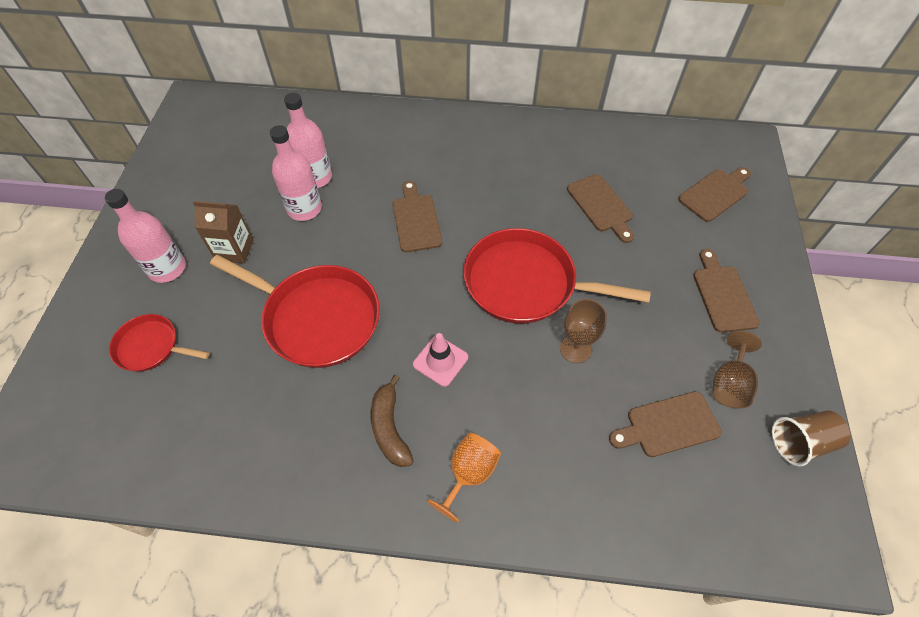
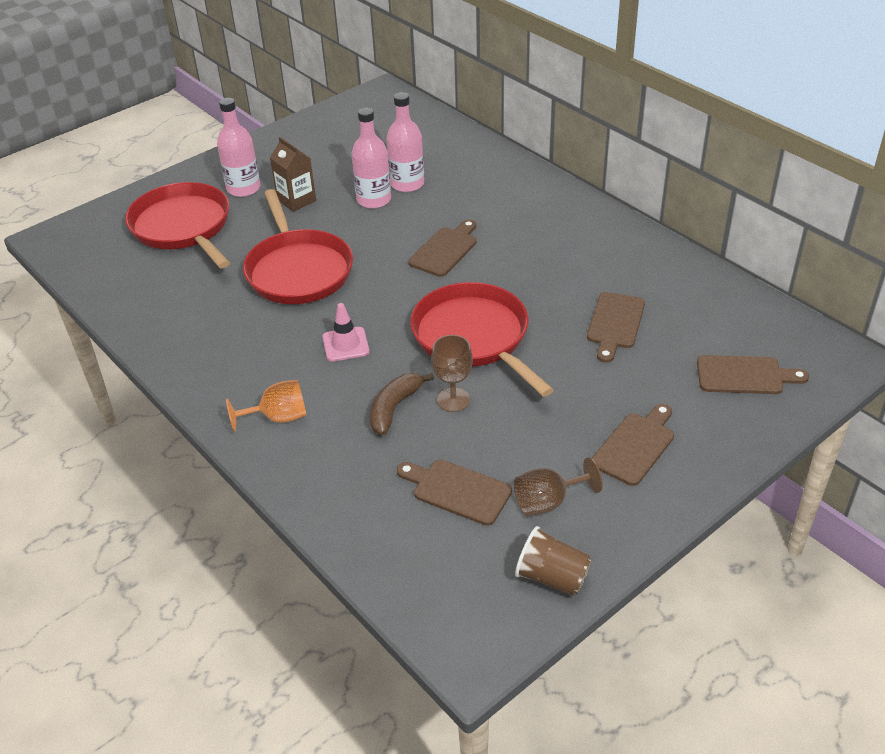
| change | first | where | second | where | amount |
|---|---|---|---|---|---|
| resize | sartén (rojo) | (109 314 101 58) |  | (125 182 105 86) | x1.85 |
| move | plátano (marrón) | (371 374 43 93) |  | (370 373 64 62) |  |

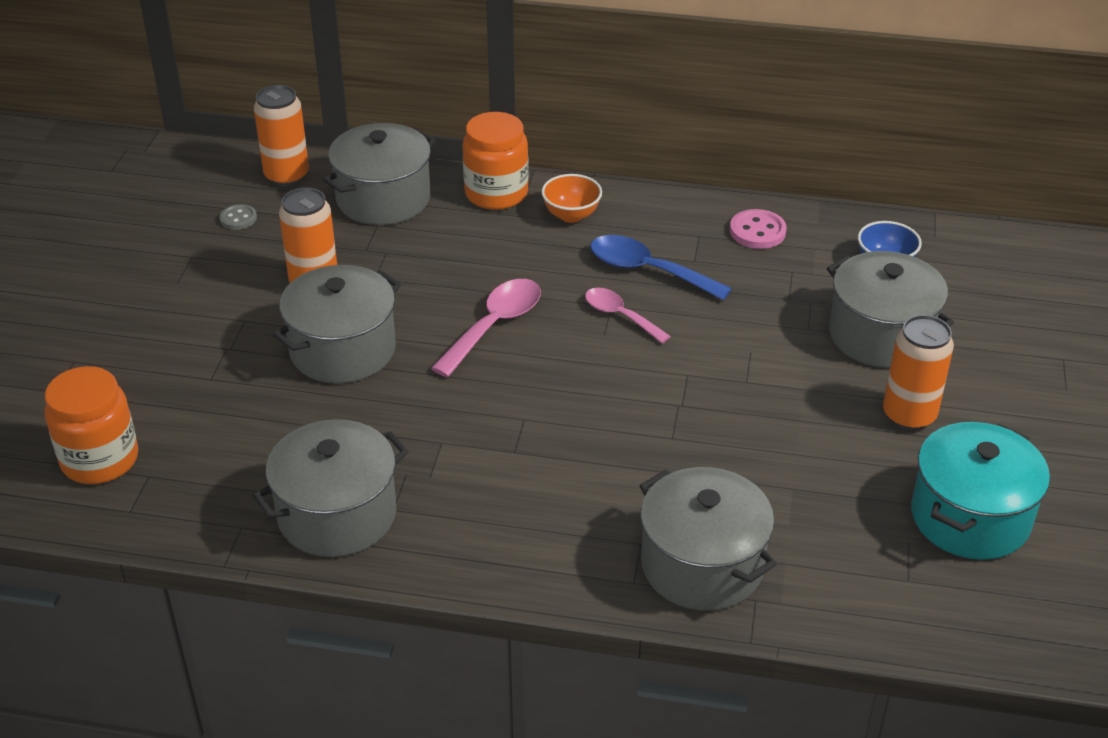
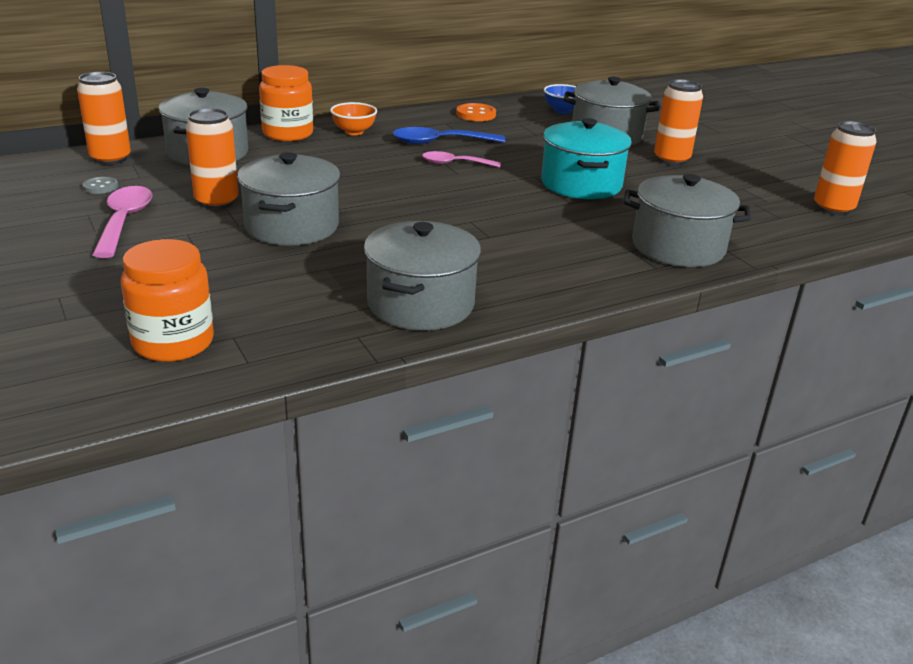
| change | first | where | second | where | amount |
|---|---|---|---|---|---|
| move | cuchara (rosa) | (431 279 110 98) |  | (92 186 61 72) |  |
| recolor | botón (rosa) | (730 209 57 40) | botón (naranja) | (456 103 40 18) |  |
| move | olla (turquesa) | (911 422 139 138) |  | (541 118 91 81) |  |
| insert |  |  | lata (naranja) | (814 121 63 94) |  |

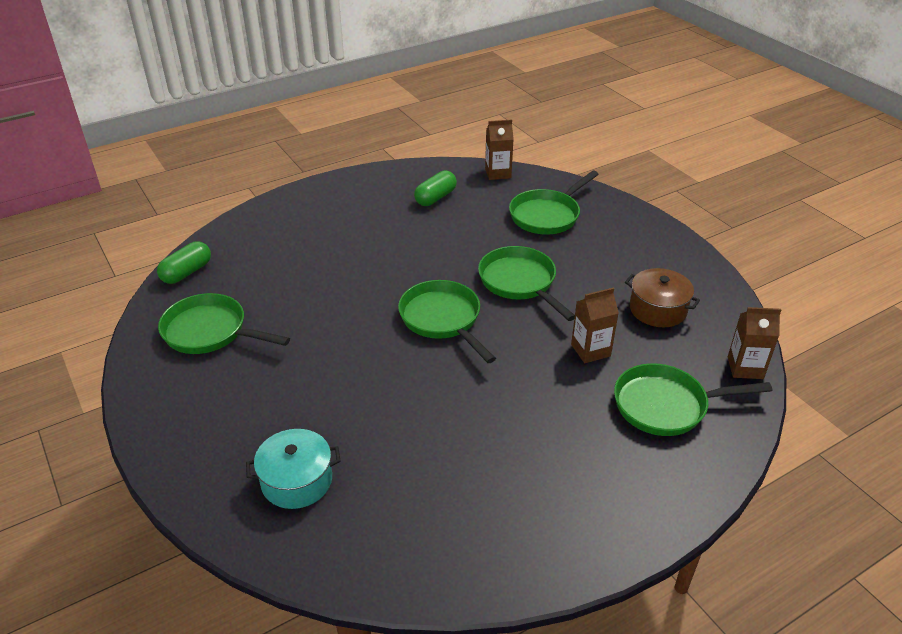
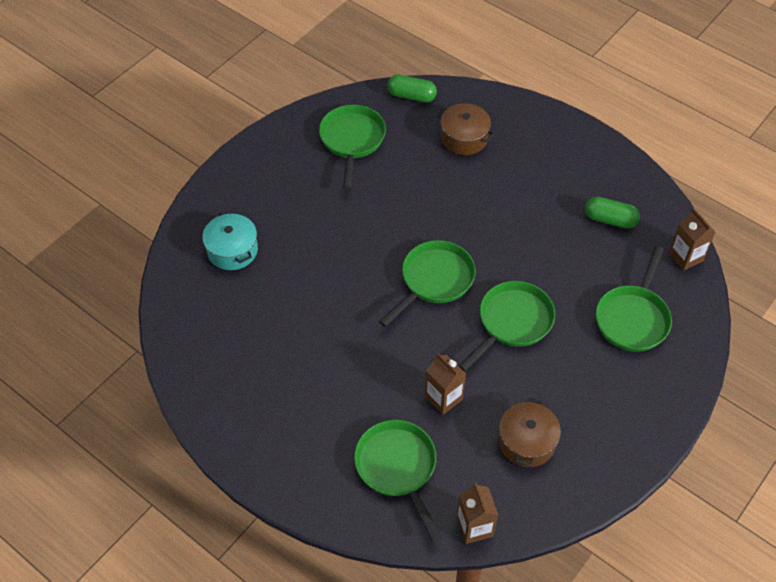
| change | first | where | second | where | amount |
|---|---|---|---|---|---|
| rotate | sartén (verde) | (509 171 90 64) |  | (596 246 76 106) | 90 degrees counterclockwise |
| insert |  |  | olla (marrón) | (437 103 58 52) |  |

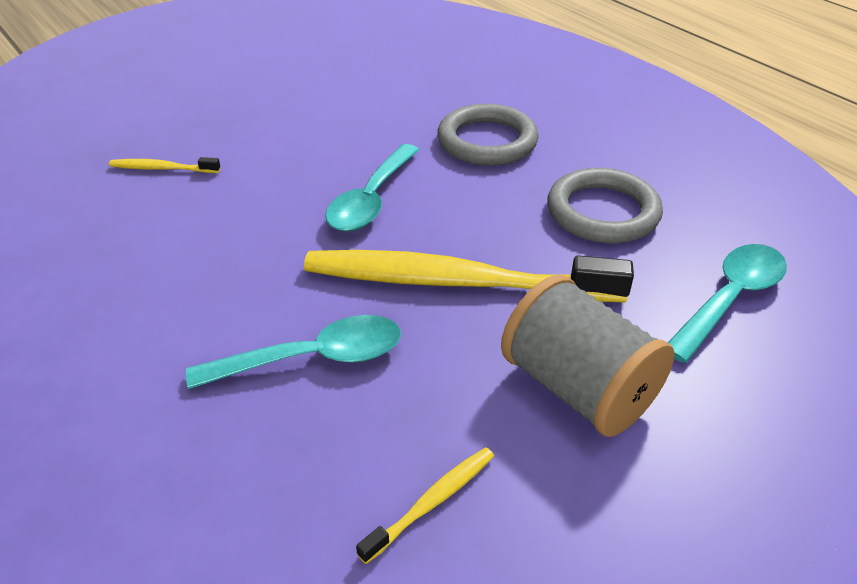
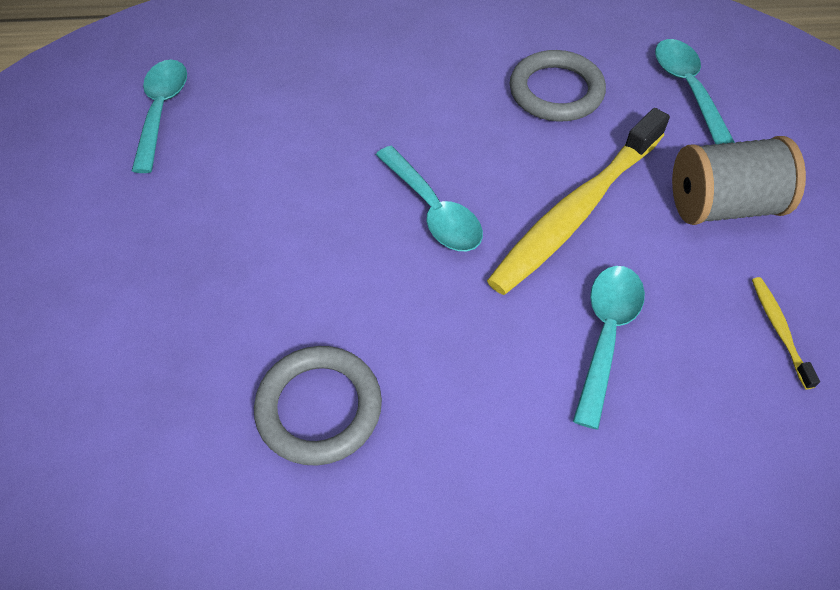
| change | first | where | second | where | amount |
|---|---|---|---|---|---|
| delete | cepillo de dientes (amarillo) | (109 157 112 16) |  |  |  |
| move | anillo (gris) | (437 104 102 62) |  | (254 346 128 120) |  |
| insert |  |  | cuchara (turquesa) | (132 60 55 113) |  |

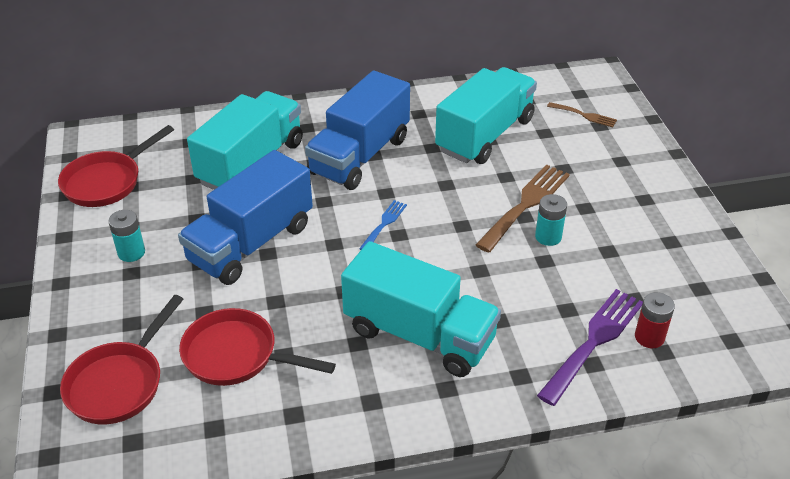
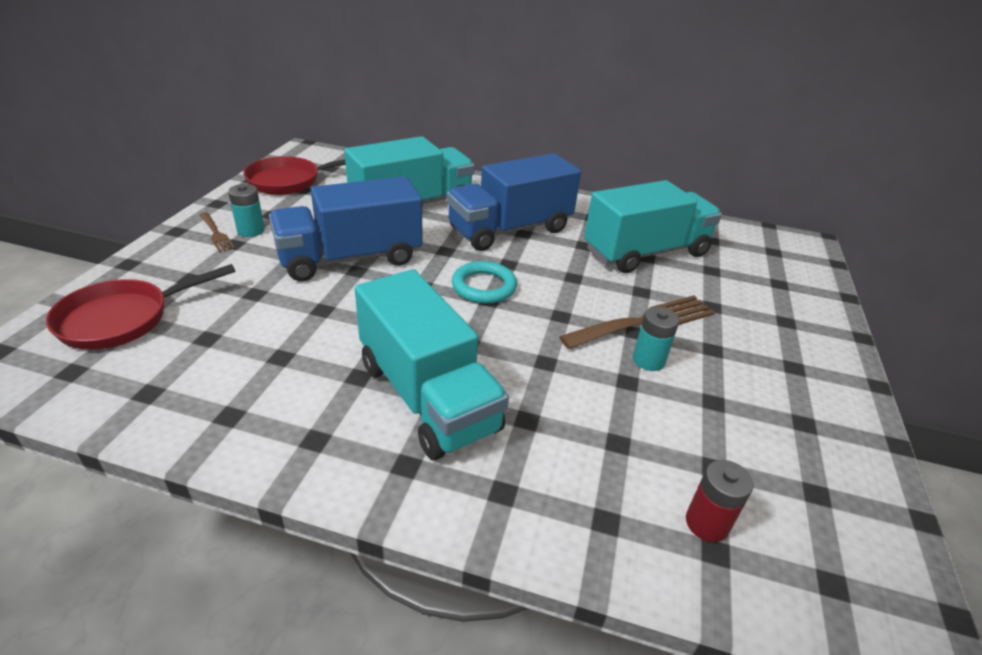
| change | first | where | second | where | amount |
|---|---|---|---|---|---|
| delete | sartén (rojo) | (179 308 157 78) |  |  |  |
| replace | tenedor (azul) | (359 200 48 50) | anillo (turquesa) | (452 261 65 43) |  |
| delete | tenedor (morado) | (537 289 106 117) |  |  |  |
| move | tenedor (marrón) | (547 102 70 25) |  | (199 212 36 40) |  |

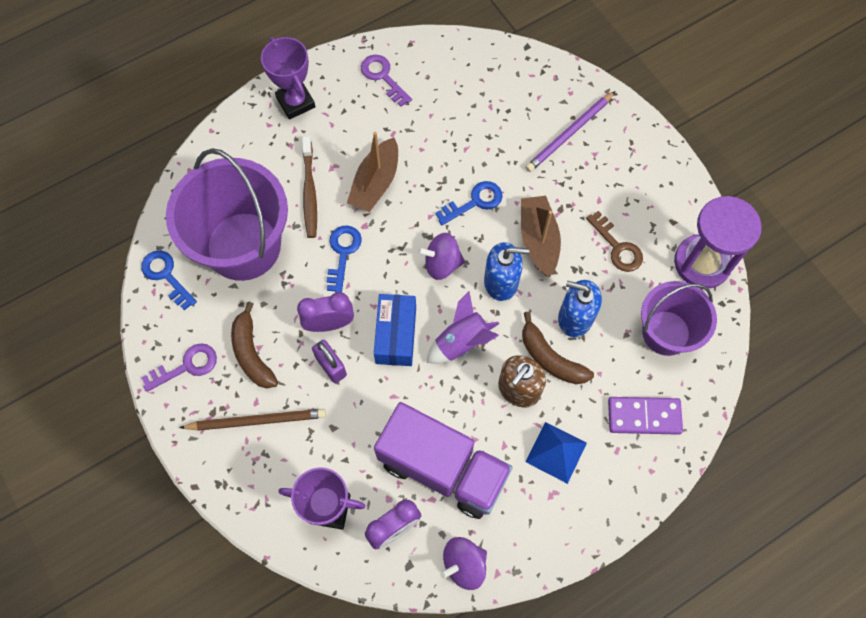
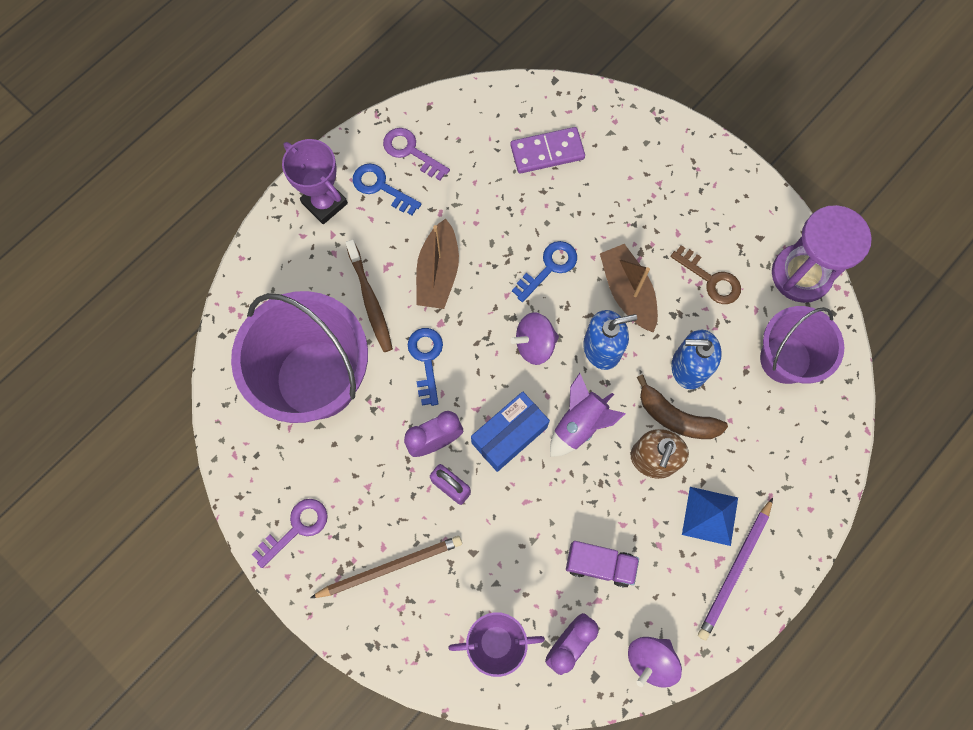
| change | first | where | second | where | amount |
|---|---|---|---|---|---|
| move | llave (azul) | (141 250 56 60) |  | (353 163 68 52) |  |
| delete | plátano (marrón) | (231 302 47 86) |  |  |  |
| rotate | caja (azul) | (374 294 42 72) |  | (471 392 79 80) | 60 degrees clockwise |
| resize | camión (morado) | (374 402 139 117) |  | (566 541 73 47) | x0.51 |
| move | lápiz (morado) | (525 91 90 81) |  | (698 498 75 142) |  |
| move | ficha de dominó (morado) | (608 397 75 38) |  | (510 127 75 47) |  |

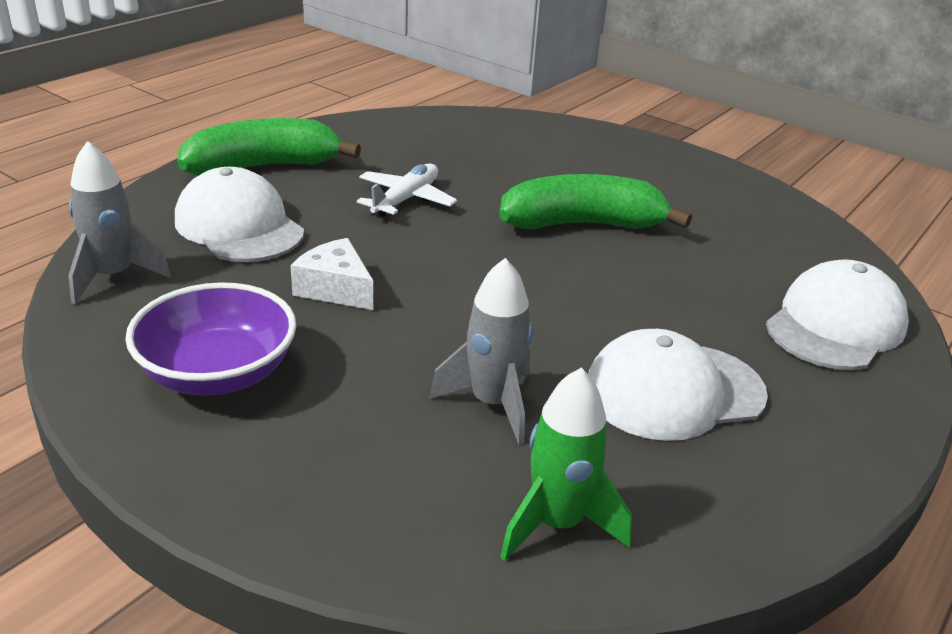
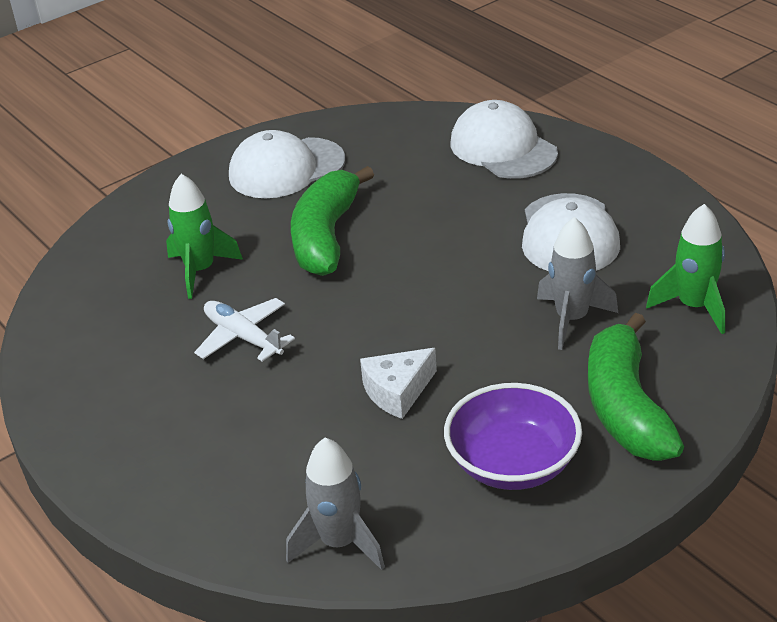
| change | first | where | second | where | amount |
|---|---|---|---|---|---|
| move | gorra (blanco) | (175 167 129 95) |  | (229 130 116 68) |  |
| move | plátano (verde) | (178 118 183 57) |  | (588 313 96 148) |  |
| insert |  |  | cohete (verde) | (166 174 77 125) |  |

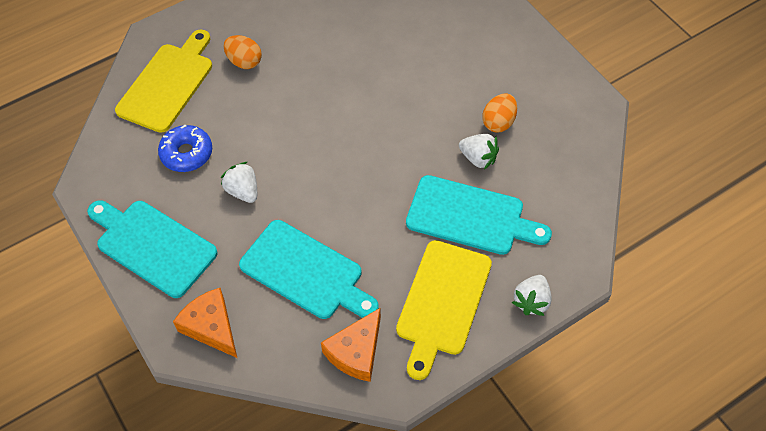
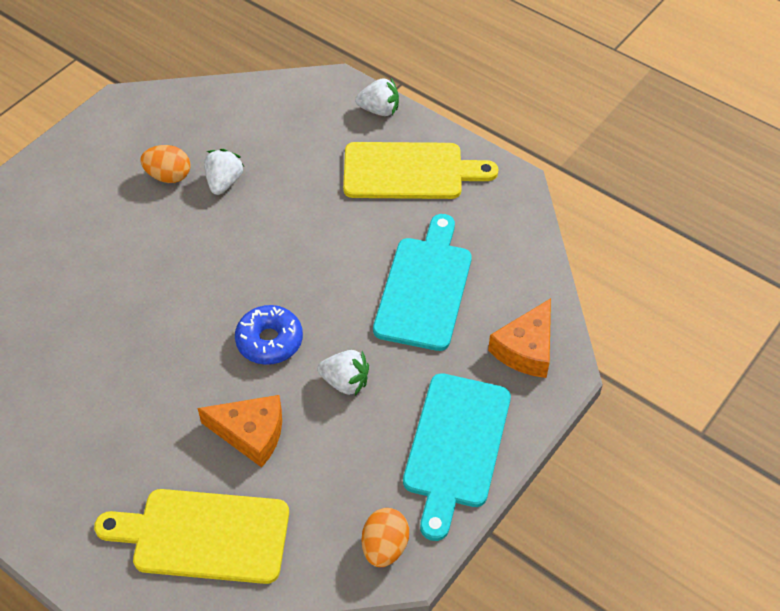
| change | first | where | second | where | amount |
|---|---|---|---|---|---|
| move | rosquilla (azul) | (158 125 54 47) |  | (235 305 68 60) |  |
| rotate | fresa (blanco) | (221 162 36 41) |  | (317 350 52 46) | 105 degrees counterclockwise |
| move | huevo (naranja) | (223 35 39 34) |  | (362 508 47 59) |  |
| move | queso (naranja) | (321 308 60 74) |  | (198 395 84 73) |  |
| delete | tabla de cortar (turquesa) | (406 175 146 80) |  |  |  |

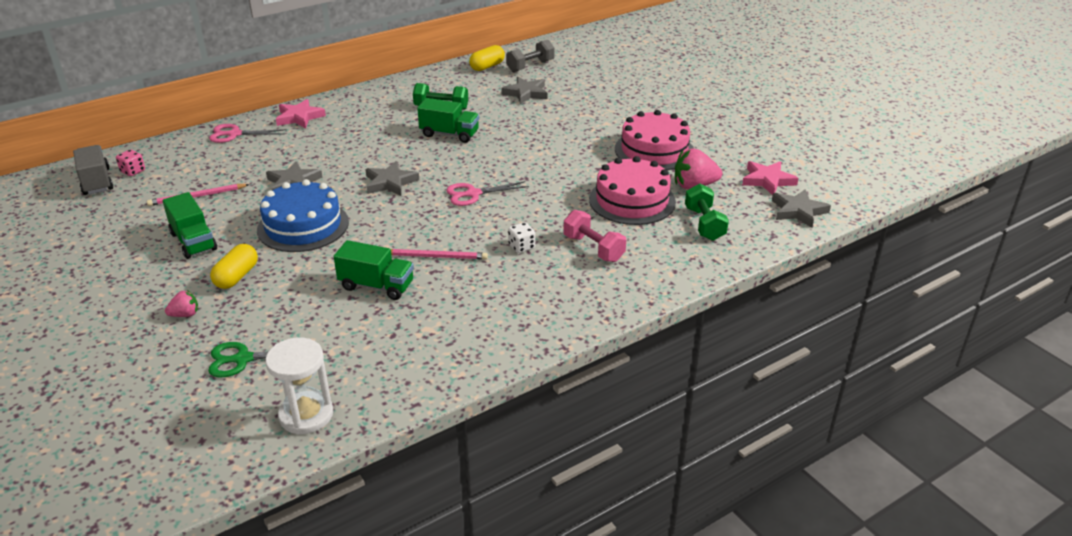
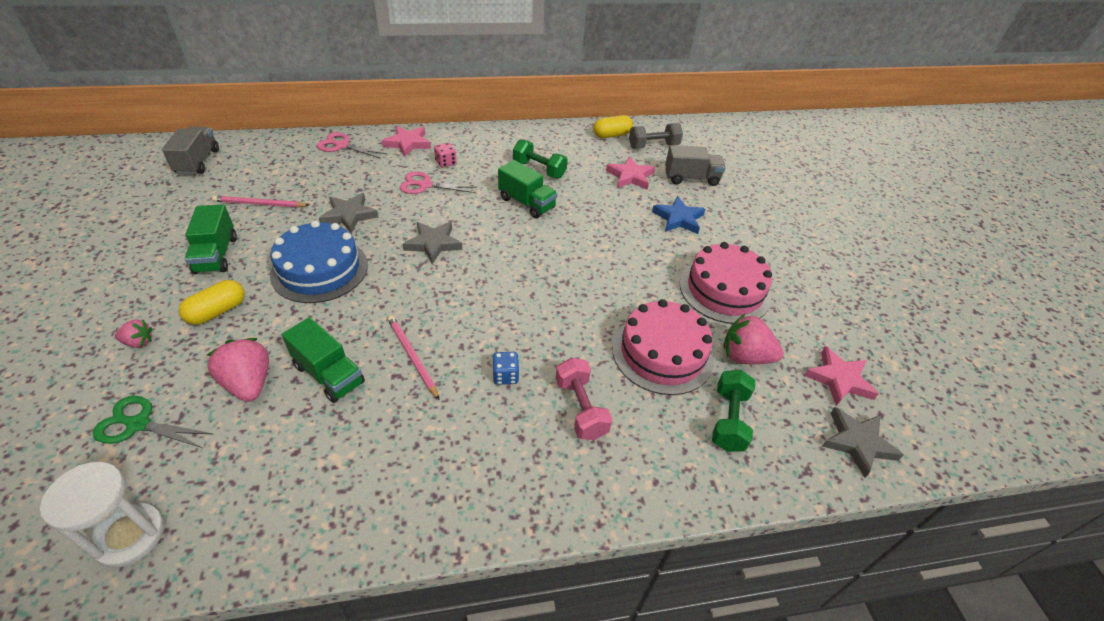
| change | first | where | second | where | amount |
|---|---|---|---|---|---|
| move | dado (rosa) | (116 149 29 27) |  | (434 143 23 25) |  |
| rotate | lápiz (rosa) | (391 249 97 10) |  | (387 315 52 84) | 150 degrees counterclockwise |
| move | tijeras (rosa) | (446 181 83 25) |  | (400 171 76 23) |  |
| recolor | estrella (gris) | (501 77 46 27) | estrella (rosa) | (606 156 49 34) |  |
| recolor | dado (blanco) | (508 222 27 31) | dado (azul) | (492 352 27 33) |  |
| insert |  |  | fresa (rosa) | (207 338 62 64) |  |
| insert |  |  | estrella (azul) | (652 196 53 38) |  |
| insert |  |  | camión (gris) | (665 145 61 41) |  |

